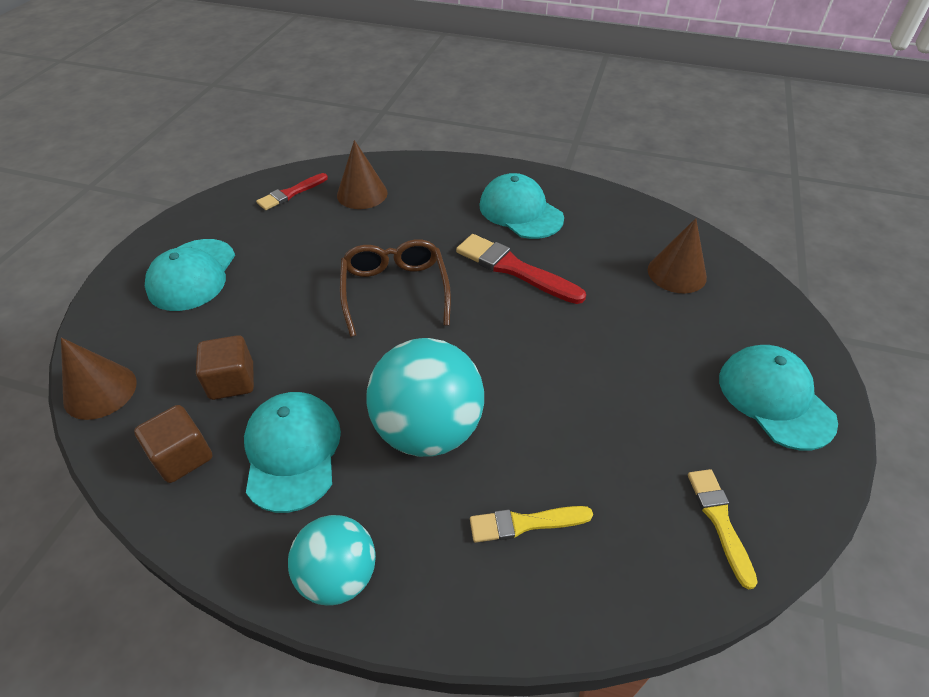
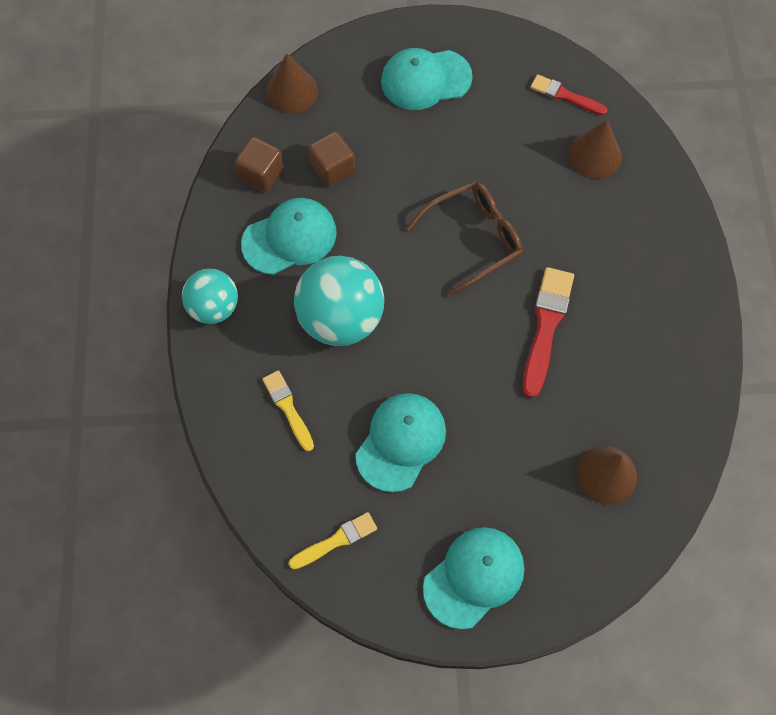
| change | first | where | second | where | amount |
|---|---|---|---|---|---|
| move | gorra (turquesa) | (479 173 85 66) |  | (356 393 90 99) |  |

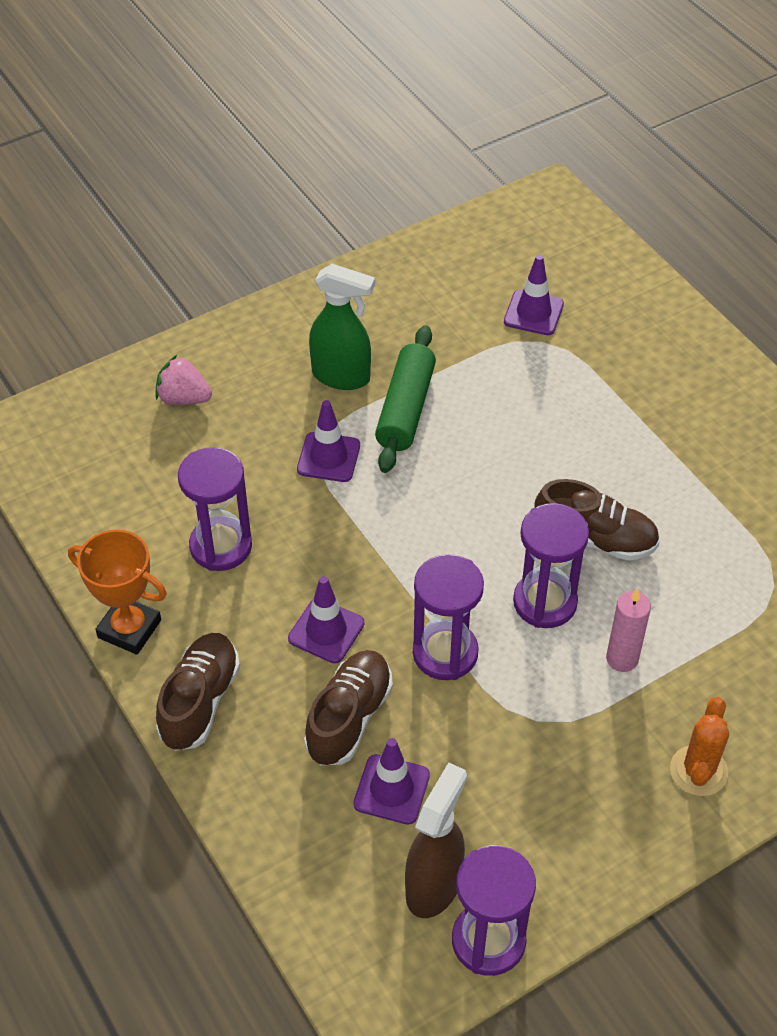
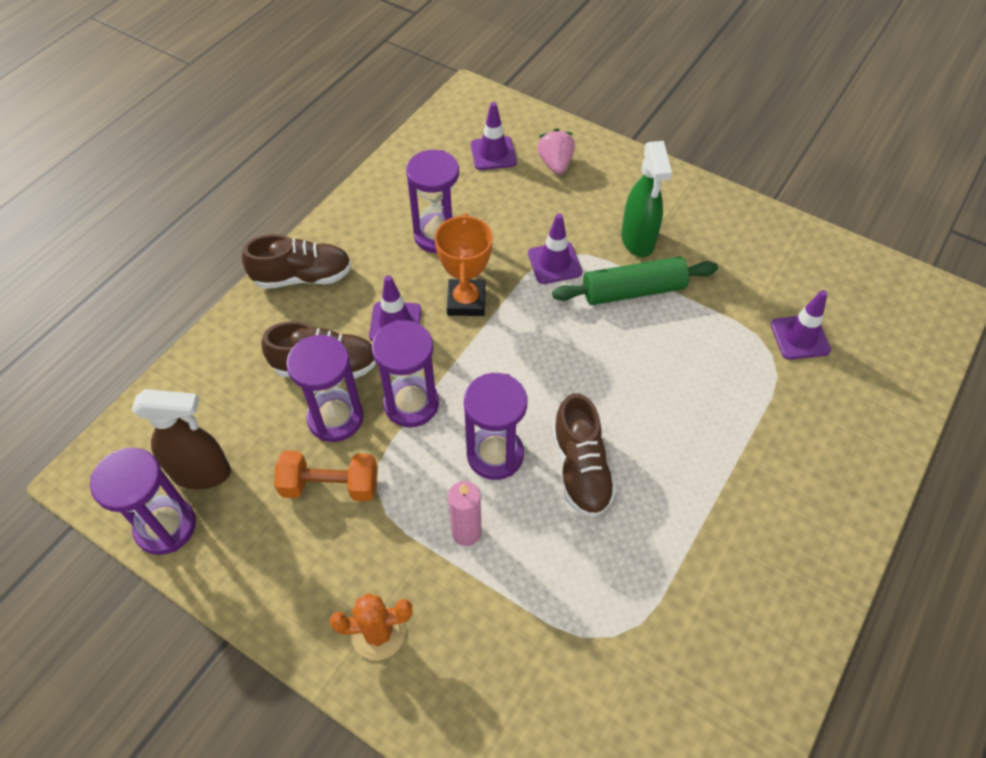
| change | first | where | second | where | amount |
|---|---|---|---|---|---|
| move | trofeo (naranja) | (68 530 99 125) |  | (435 213 58 103) |  |
| move | cono de tráfico (morado) | (353 738 77 87) |  | (471 102 46 68) |  |
| insert |  |  | mancuerna (naranja) | (274 450 103 51) |  |
| insert |  |  | reloj de arena (morado) | (286 335 77 107) |  |

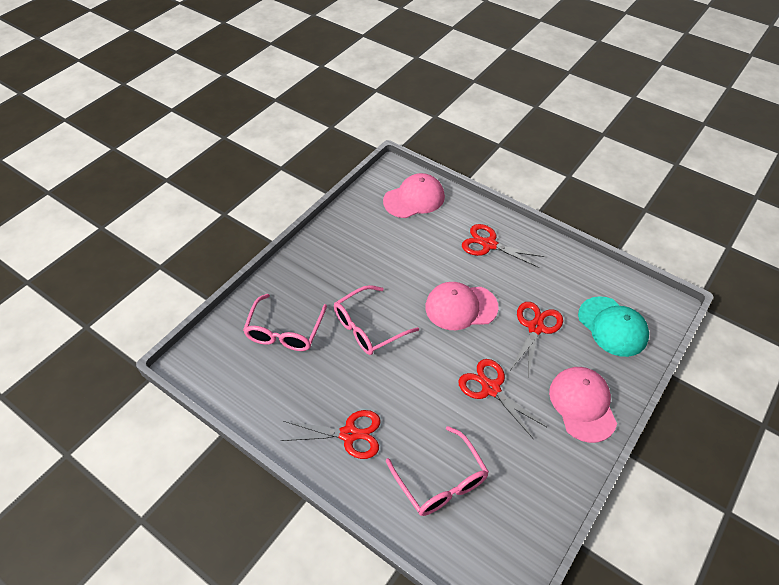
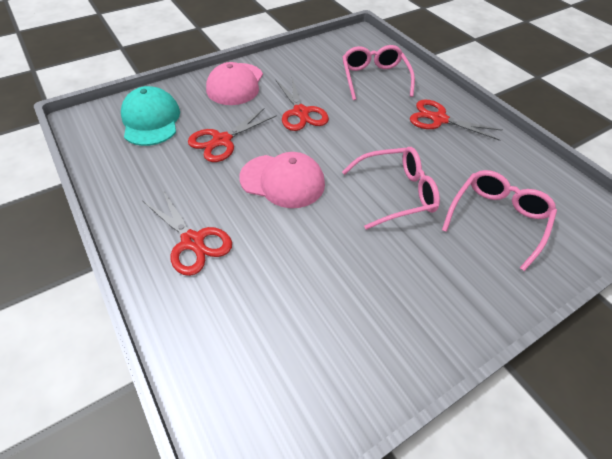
| change | first | where | second | where | amount |
|---|---|---|---|---|---|
| delete | gorra (rosa) | (383 173 62 45) |  |  |  |

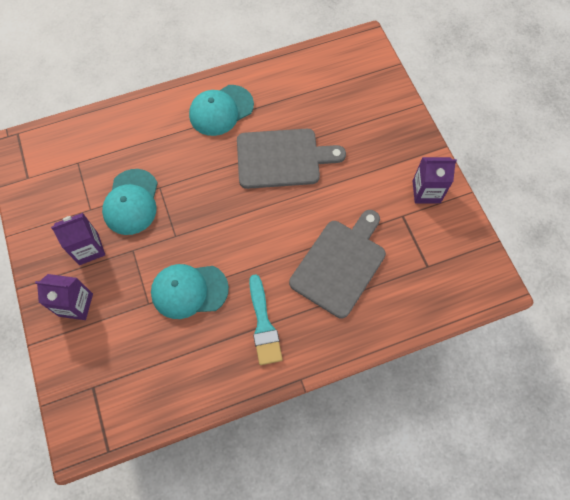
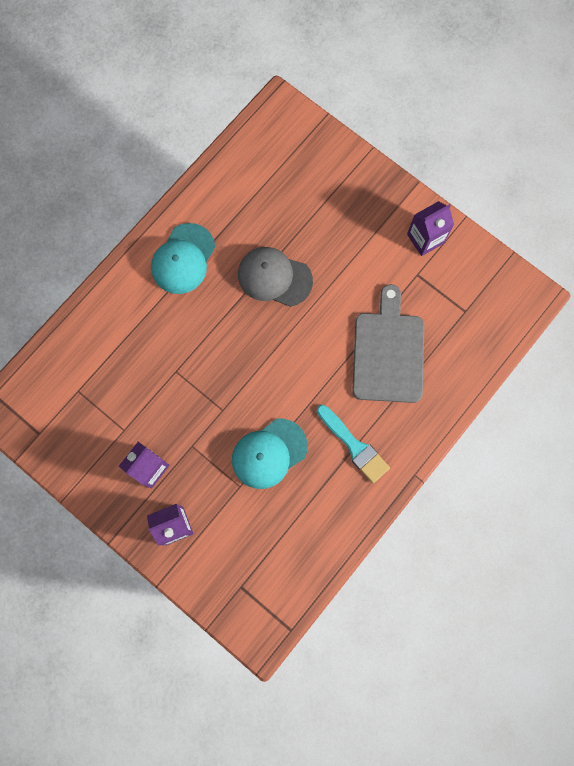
| change | first | where | second | where | amount |
|---|---|---|---|---|---|
| delete | gorra (turquesa) | (102 169 56 66) |  |  |  |
| replace | tabla de cortar (gris) | (237 129 109 60) | gorra (gris) | (238 247 75 60) |  |

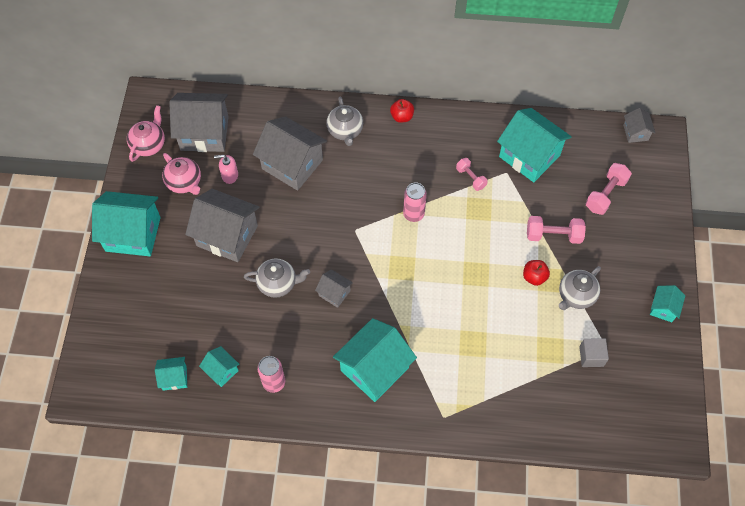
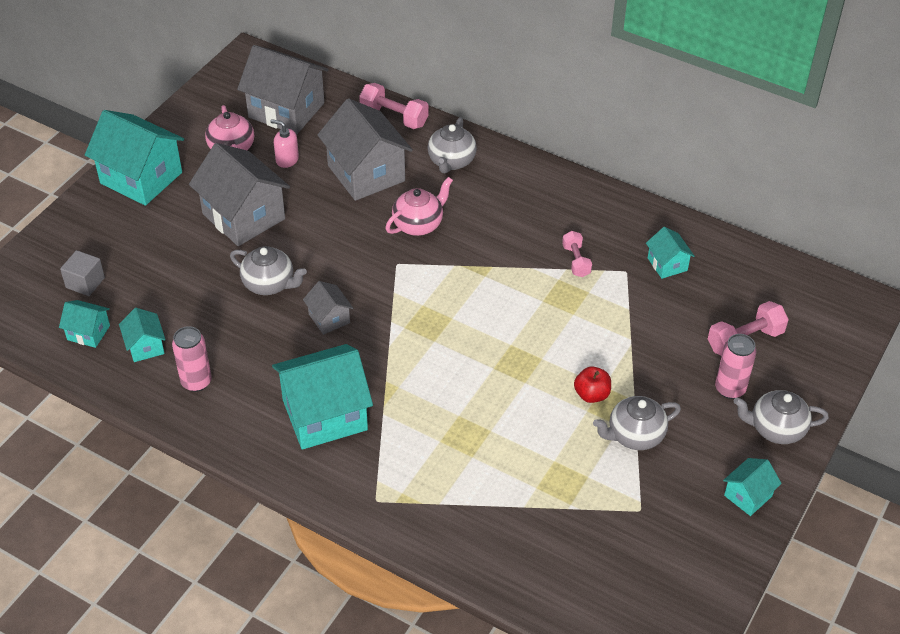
| change | first | where | second | where | amount |
|---|---|---|---|---|---|
| move | tetera (rosa) | (127 105 38 57) |  | (385 177 68 59) |  |
| delete | manzana (rojo) | (390 99 24 24) |  |  |  |
| move | lata (rosa) | (403 182 24 40) |  | (715 334 42 65) |  |
| resize | casa (turquesa) | (497 108 75 74) |  | (646 227 49 52) | x0.49 |
| move | mancuerna (rosa) | (527 216 59 28) |  | (359 83 70 46) |  |
| move | cubo (gris) | (579 338 30 29) |  | (60 250 45 46) |  |
| delete | casa (gris) | (623 108 32 35) |  |  |  |
| insert |  |  | tetera (gris) | (734 390 95 54) |  |

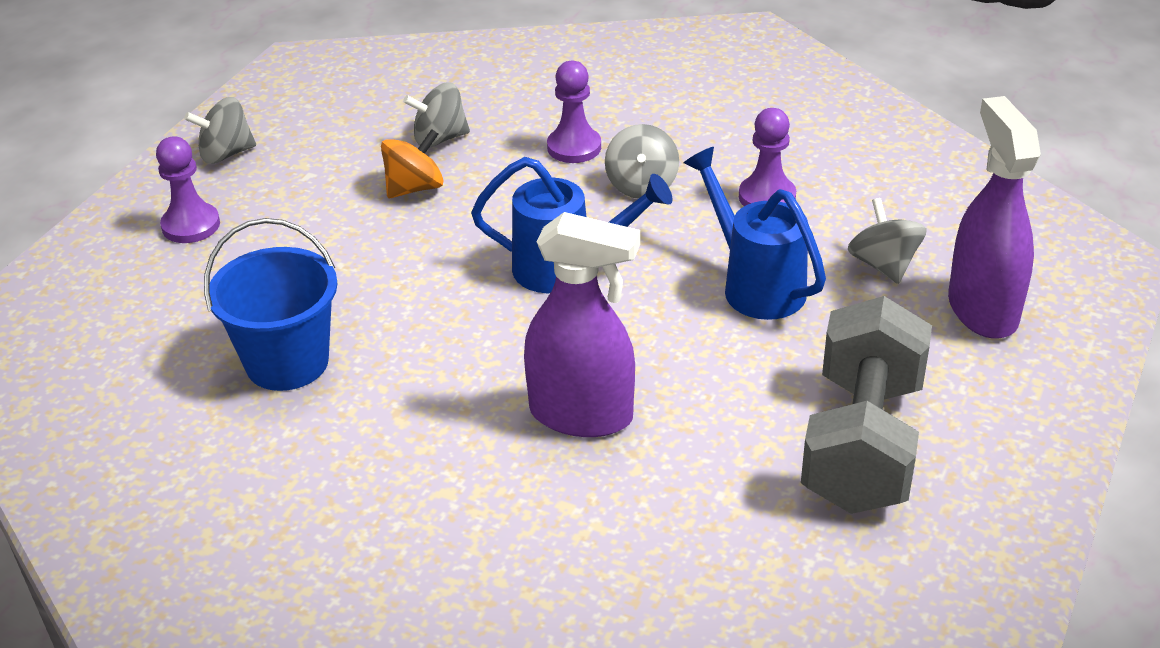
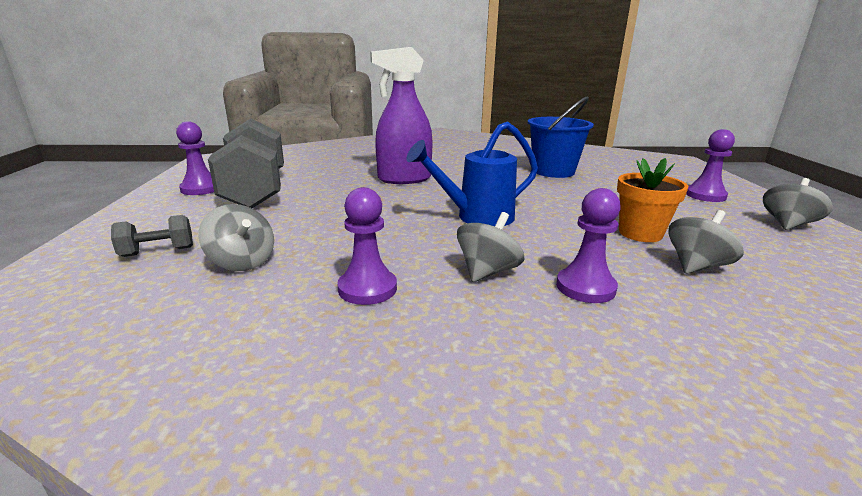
| change | first | where | second | where | amount |
|---|---|---|---|---|---|
| replace | peonza (naranja) | (381 129 63 69) | maceta (naranja) | (617 158 71 84) |  |
| rotate | peonza (gris) | (605 124 74 75) |  | (457 212 68 70) | 60 degrees clockwise |
| delete | regadera (azul) | (684 147 142 173) |  |  |  |
| replace | pulverizador (morado) | (948 96 93 243) | mancuerna (gris) | (111 215 82 42) |  |
| insert |  |  | peón (morado) | (176 122 38 73) |  |

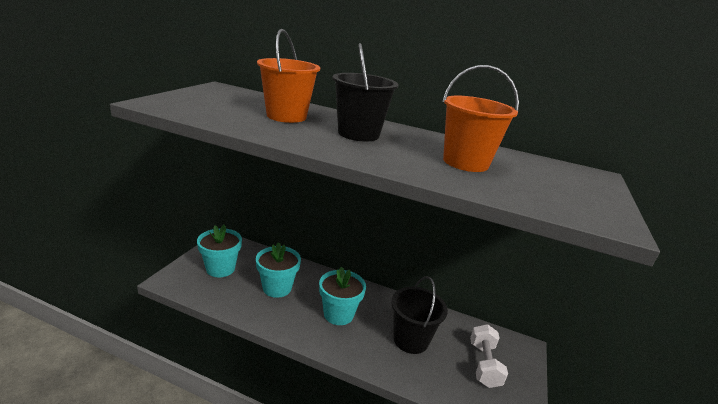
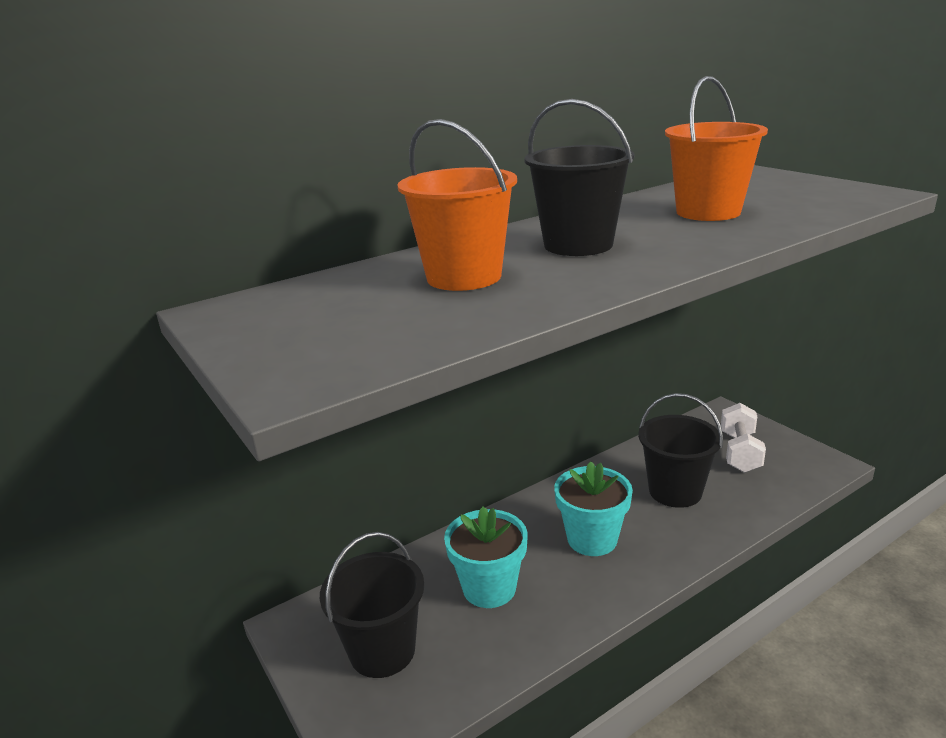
| change | first | where | second | where | amount |
|---|---|---|---|---|---|
| replace | maceta (turquesa) | (197 225 45 52) | balde (negro) | (320 532 104 146) |  |
| rotate | mancuerna (blanco) | (470 324 38 64) |  | (721 403 45 70) | 60 degrees clockwise |

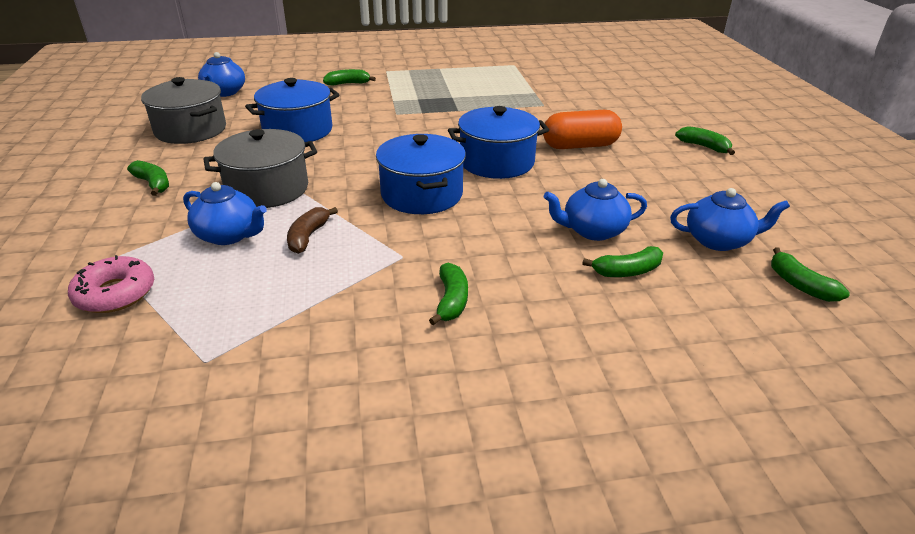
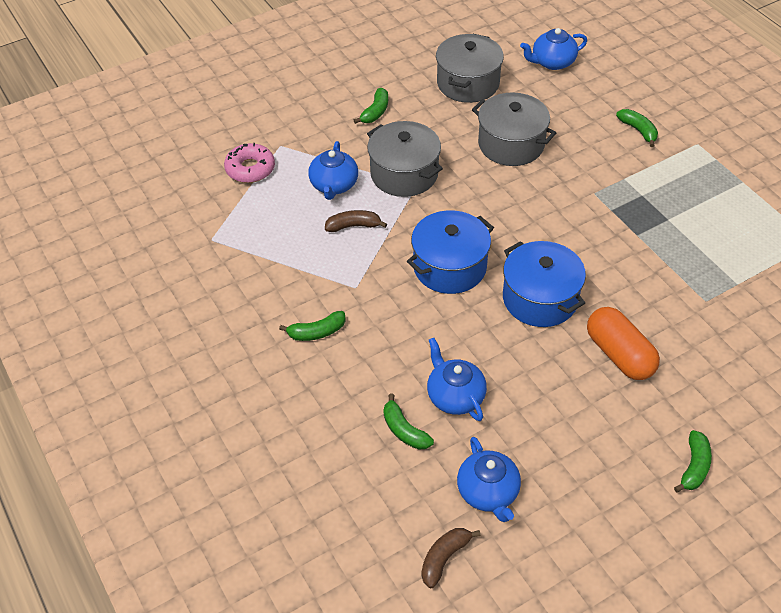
| change | first | where | second | where | amount |
|---|---|---|---|---|---|
| recolor | olla (azul) | (245 78 95 64) | olla (gris) | (472 92 84 74) |  |
| recolor | plátano (verde) | (771 247 79 55) | plátano (marrón) | (422 528 59 60) |  |

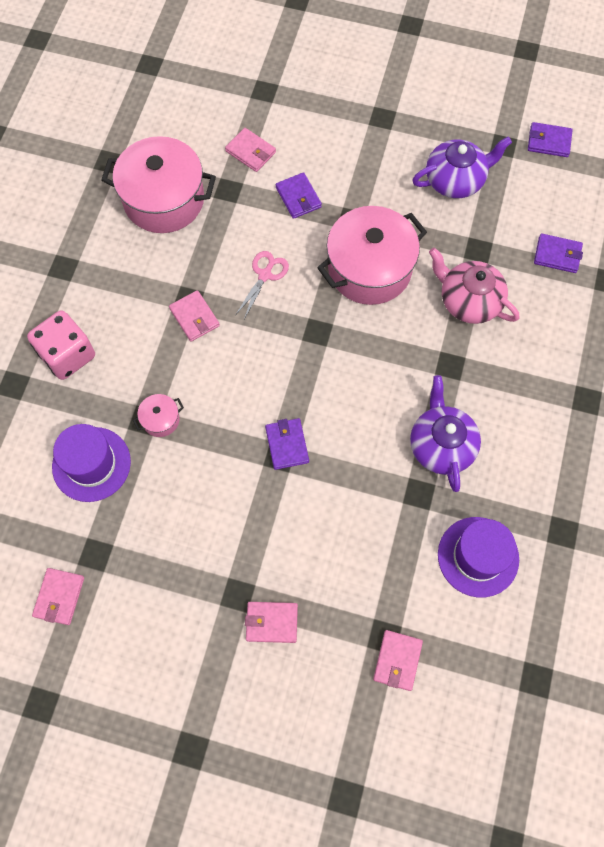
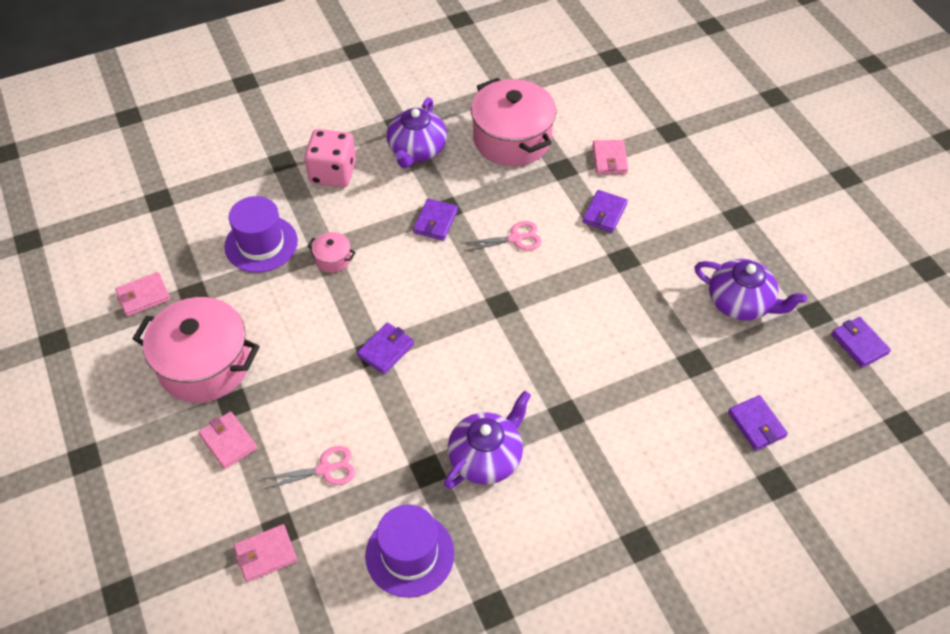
| change | first | where | second | where | amount |
|---|---|---|---|---|---|
| recolor | cartera (rosa) | (169 290 51 52) | cartera (morado) | (413 198 45 43) |  |
| move | olla (rosa) | (317 206 110 99) |  | (132 297 128 106) |  |
| delete | tetera (rosa) | (429 248 90 76) |  |  |  |
| insert |  |  | tijeras (rosa) | (261 446 94 43) |  |
| insert |  |  | tetera (morado) | (387 98 60 70) |  |

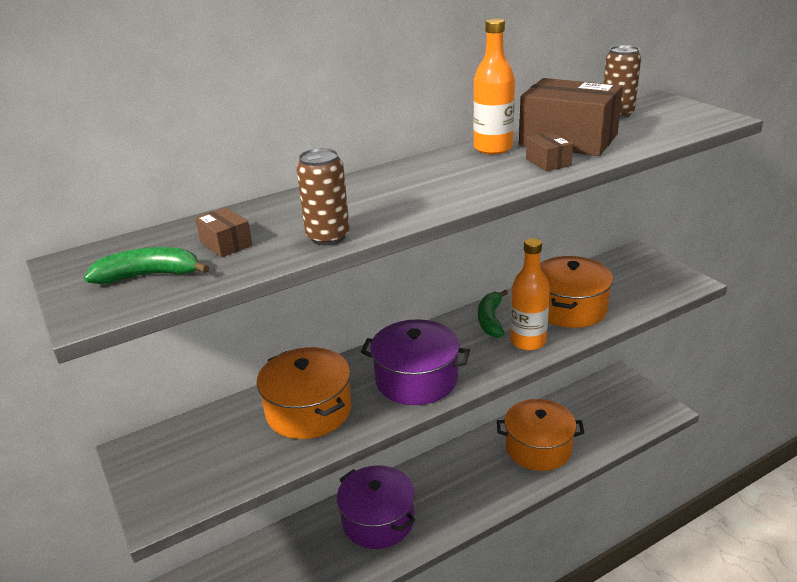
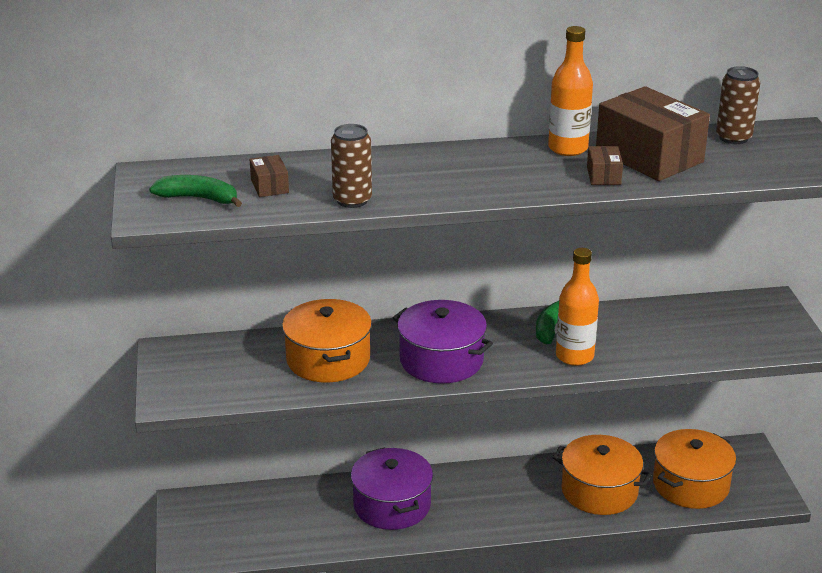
| change | first | where | second | where | amount |
|---|---|---|---|---|---|
| move | olla (naranja) | (540 256 73 72) |  | (653 429 83 80) |  |

